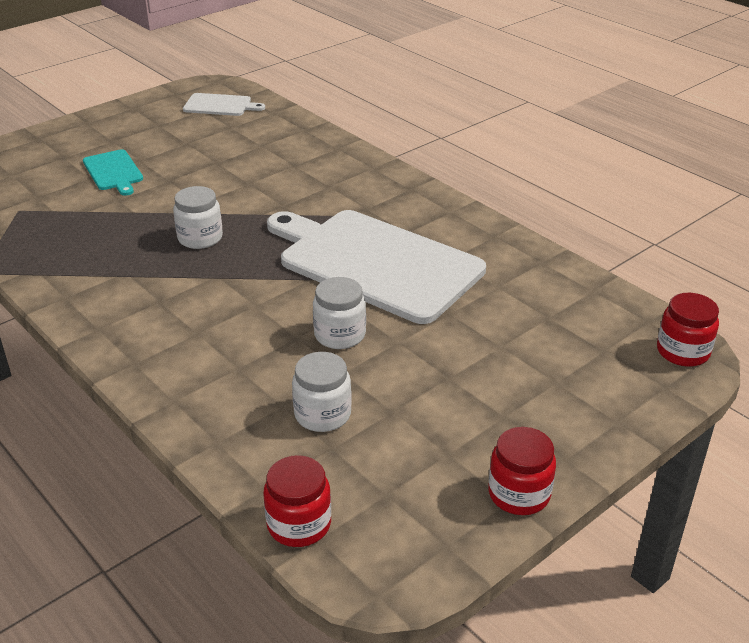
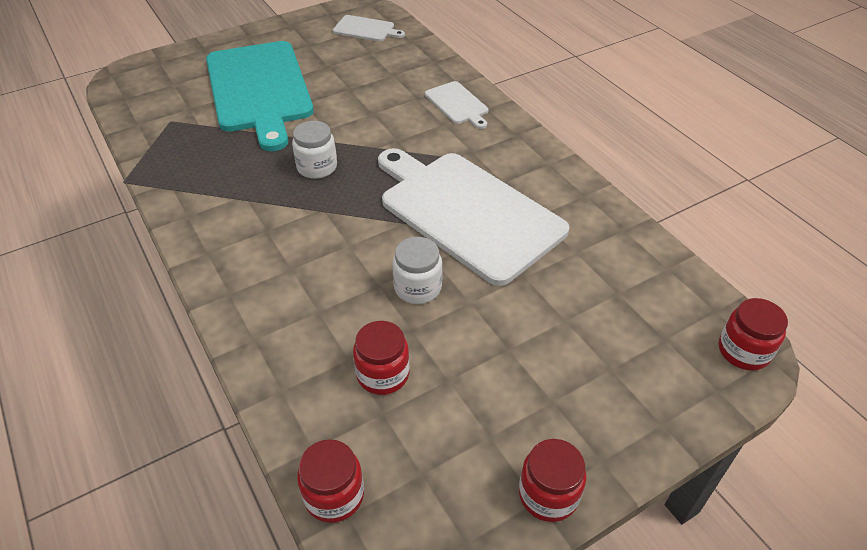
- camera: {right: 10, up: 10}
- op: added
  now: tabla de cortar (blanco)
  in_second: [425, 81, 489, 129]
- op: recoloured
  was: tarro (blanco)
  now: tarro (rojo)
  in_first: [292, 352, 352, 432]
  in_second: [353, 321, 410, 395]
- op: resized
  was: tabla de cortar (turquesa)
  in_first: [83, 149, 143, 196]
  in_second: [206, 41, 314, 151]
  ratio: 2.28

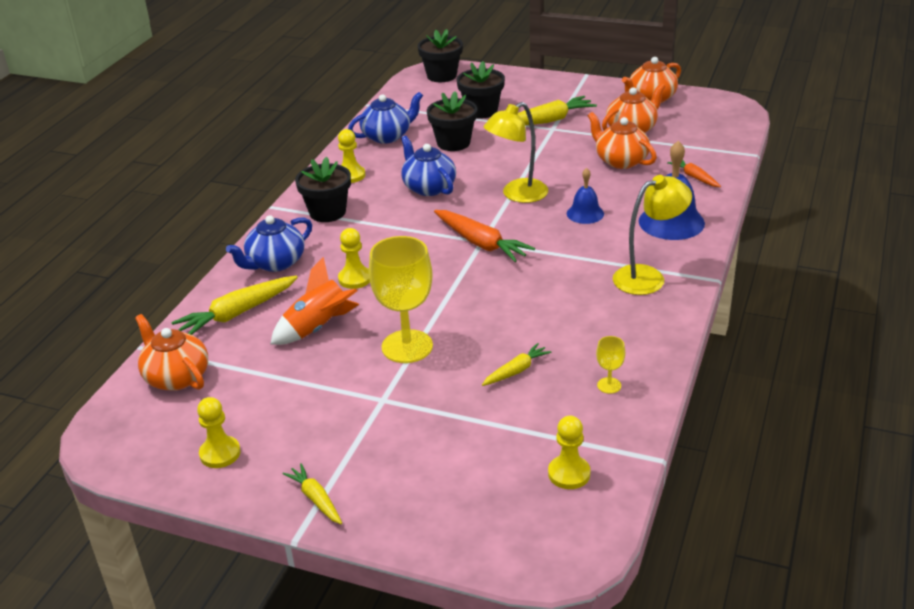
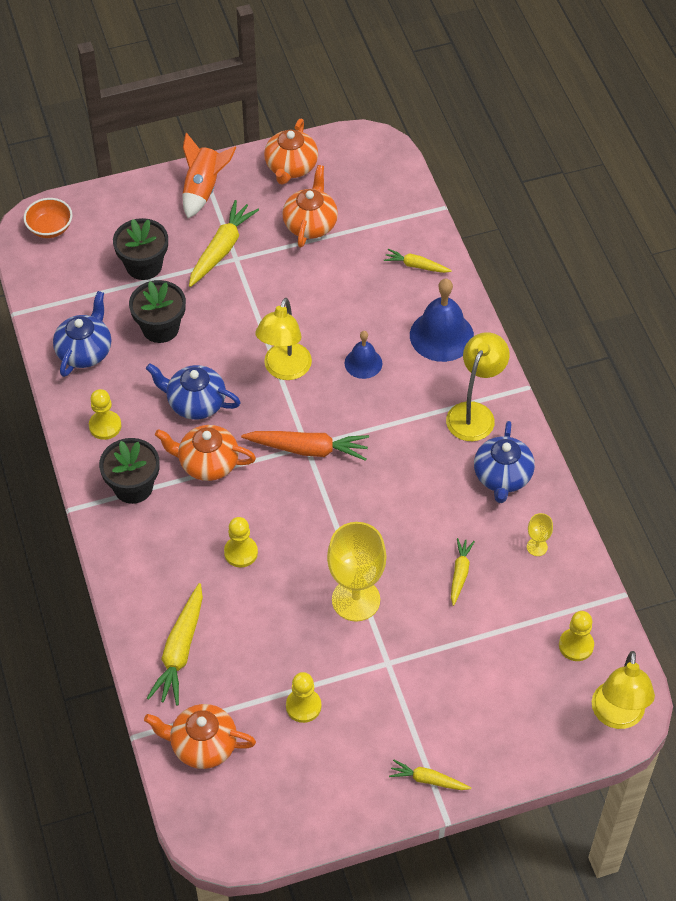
- camera: {right: -40, up: 20}
- op: added
  now: lámpara (amarillo)
  in_second: [592, 651, 655, 729]
- op: moved
  was: peón (amarillo)
  in_first: [197, 397, 241, 468]
  in_second: [286, 672, 321, 723]
- op: moved
  was: tetera (azul)
  in_first: [226, 215, 312, 272]
  in_second: [474, 421, 535, 503]
- op: moved
  was: cohete (naranja)
  in_first: [270, 256, 359, 345]
  in_second: [182, 132, 236, 218]
- op: moved
  was: tetera (naranja)
  in_first: [588, 112, 657, 169]
  in_second: [155, 425, 256, 481]
- op: replaced
  was: maceta (negro)
  now: cuenco (naranja)
  in_first: [418, 29, 463, 82]
  in_second: [23, 198, 73, 238]
- op: recoloured
  was: zanahoria (naranja)
  now: zanahoria (amarillo)
  in_first: [667, 160, 721, 187]
  in_second: [384, 249, 452, 273]

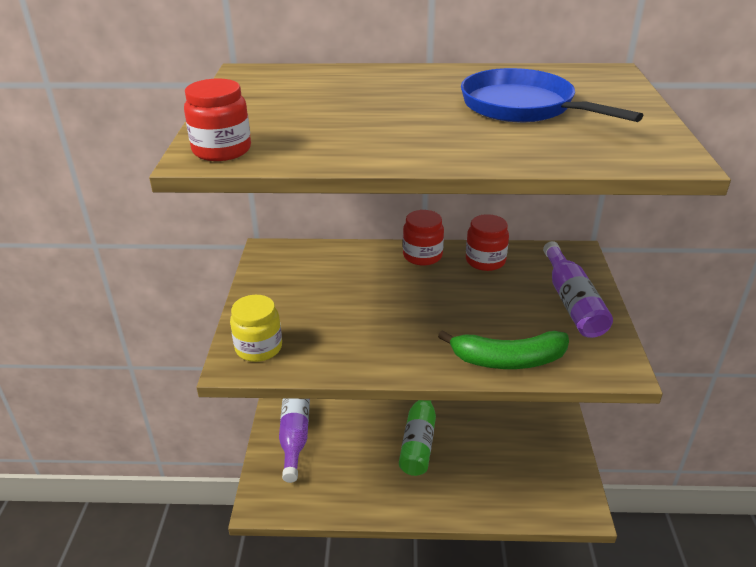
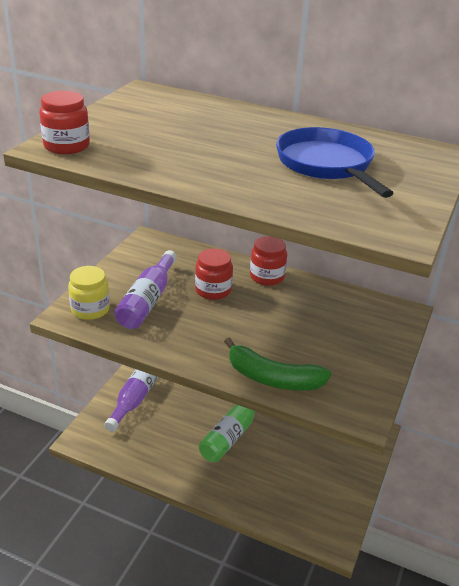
- camera: {right: 20, up: 0}
- op: moved
  was: tarro (rojo)
  in_first: [466, 214, 509, 271]
  in_second: [195, 248, 233, 300]
- op: moved
  was: botella (morado)
  in_first: [543, 241, 613, 338]
  in_second: [114, 250, 177, 329]

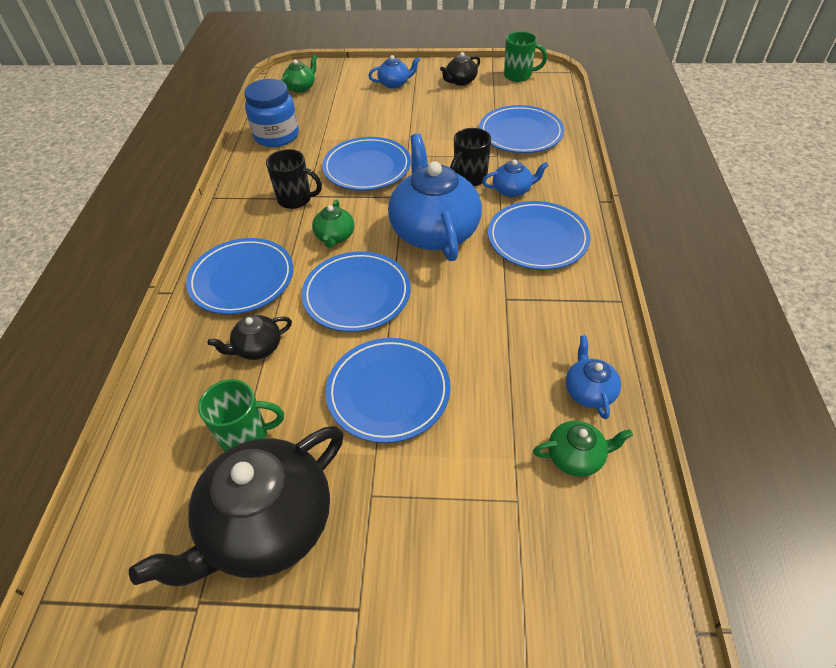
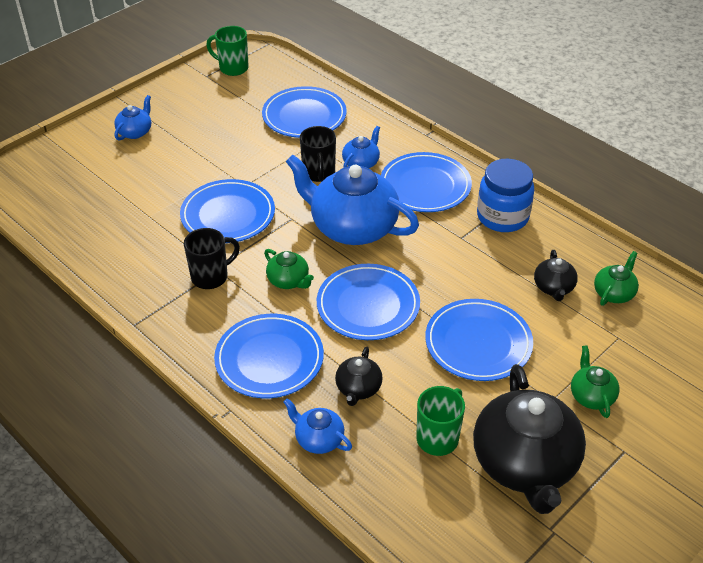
- camera: {right: -50, up: -5}
- op: moved
  was: tarro (azul)
  in_first: [244, 79, 299, 147]
  in_second: [477, 159, 534, 232]
- op: moved
  was: tetera (verde)
  in_first: [281, 55, 317, 93]
  in_second: [571, 345, 620, 418]
- op: moved
  was: tetera (negro)
  in_first: [440, 52, 480, 86]
  in_second: [534, 250, 578, 301]
- op: moved
  was: tetera (azul)
  in_first: [566, 335, 621, 419]
  in_second: [284, 398, 352, 454]
- op: turned
  was: taza (verde)
  in_first: [504, 31, 547, 82]
  in_second: [206, 26, 249, 76]
  clockwise: -120

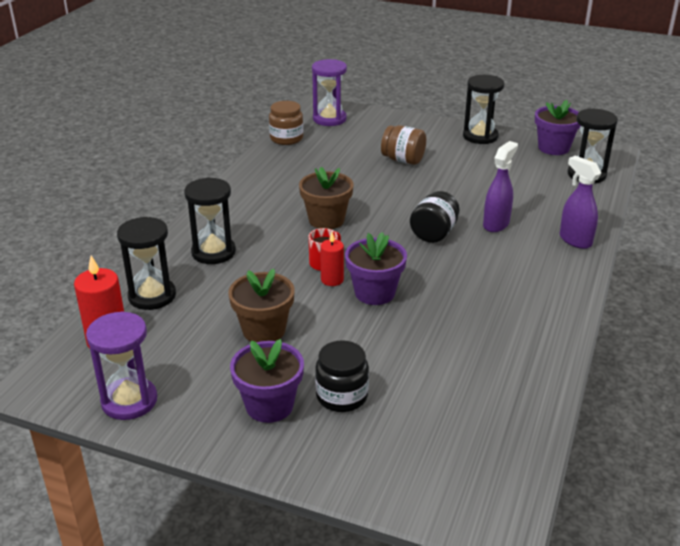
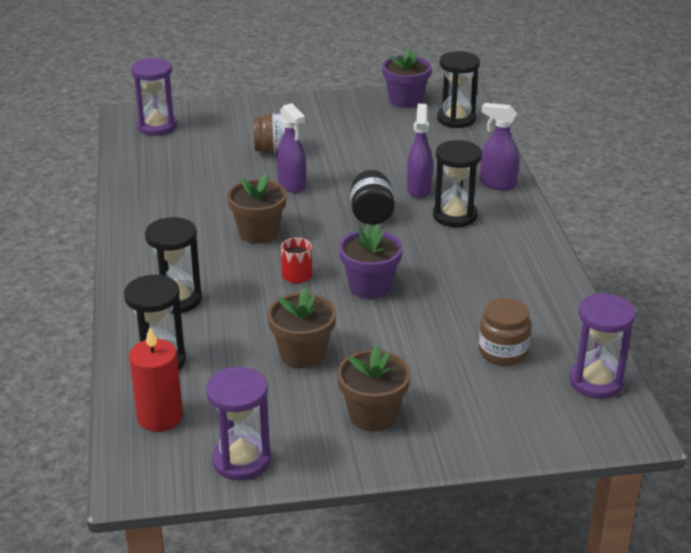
- camera: {right: -30, up: 0}
- op: removed
  was: tarro (negro)
  in_first: [315, 340, 369, 412]
- op: removed
  was: vela (rojo)
  in_first: [320, 232, 344, 286]
- op: added
  now: pulverizador (morado)
  in_second: [277, 103, 306, 193]
- op: added
  now: reloj de arena (morado)
  in_second: [569, 293, 636, 399]
- op: moved
  was: tarro (marrón)
  in_first: [269, 101, 303, 145]
  in_second: [479, 298, 531, 365]
- op: moved
  was: reloj de arena (negro)
  in_first: [463, 75, 504, 144]
  in_second: [433, 140, 482, 227]
- op: recoloured
  was: maceta (morado)
  now: maceta (marrón)
  in_first: [230, 339, 304, 423]
  in_second: [337, 345, 411, 431]

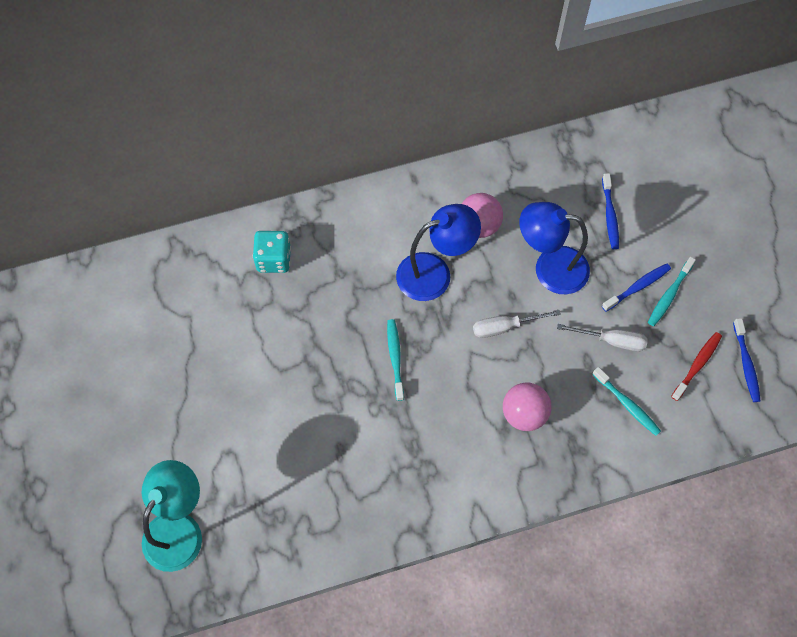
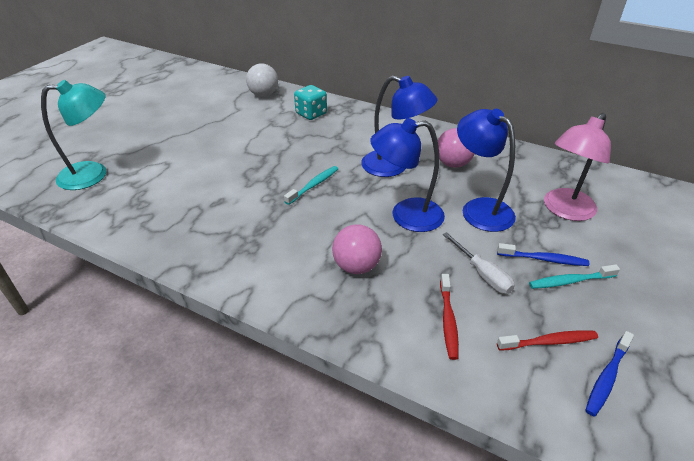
- camera: {right: 45, up: -25}
- op: added
  now: pelota (blanco)
  in_second: [246, 63, 278, 97]
- op: replaced
  was: destornillador (blanco)
  now: lámpara (azul)
  in_first: [473, 310, 561, 338]
  in_second: [370, 118, 445, 232]
- op: replaced
  was: cepillo de dientes (azul)
  now: lámpara (rosa)
  in_first: [602, 173, 619, 249]
  in_second: [544, 113, 611, 221]
- op: recoloured
  was: cepillo de dientes (turquesa)
  now: cepillo de dientes (rojo)
  in_first: [592, 367, 661, 436]
  in_second: [440, 274, 459, 360]

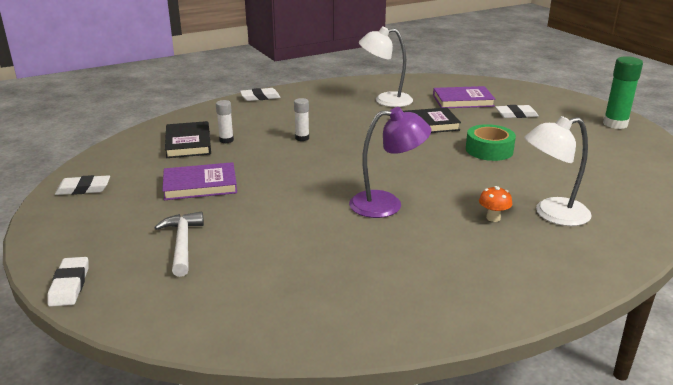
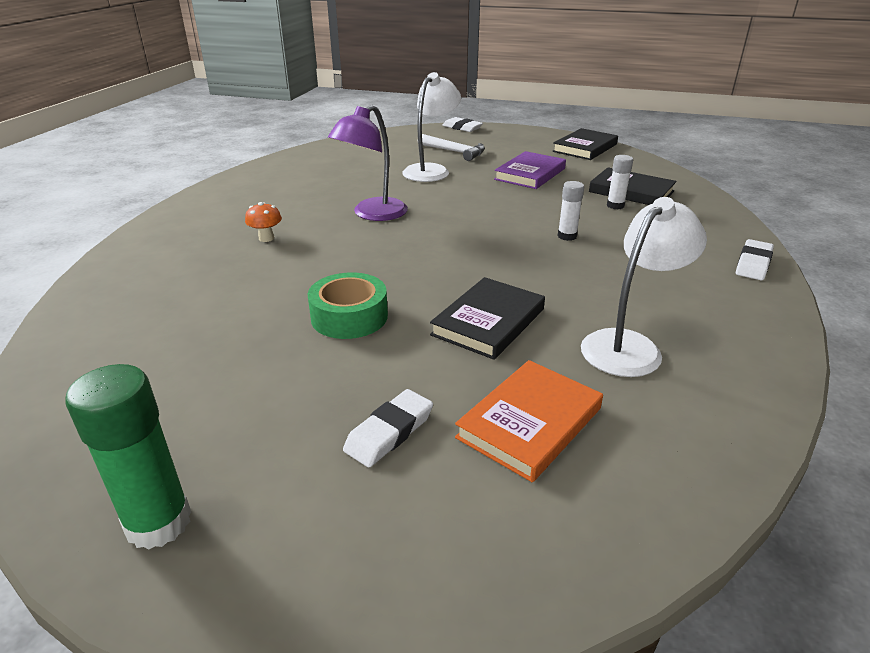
- camera: {right: 135, up: 5}
- op: moved
  was: lámpara (blanco)
  in_first: [524, 116, 592, 226]
  in_second: [402, 72, 461, 182]
- op: replaced
  was: goma de borrar (blanco)
  now: libro (negro)
  in_first: [55, 175, 110, 195]
  in_second: [552, 128, 618, 160]
- op: recoloured
  was: libro (morado)
  now: libro (naranja)
  in_first: [433, 86, 496, 108]
  in_second: [455, 360, 603, 482]

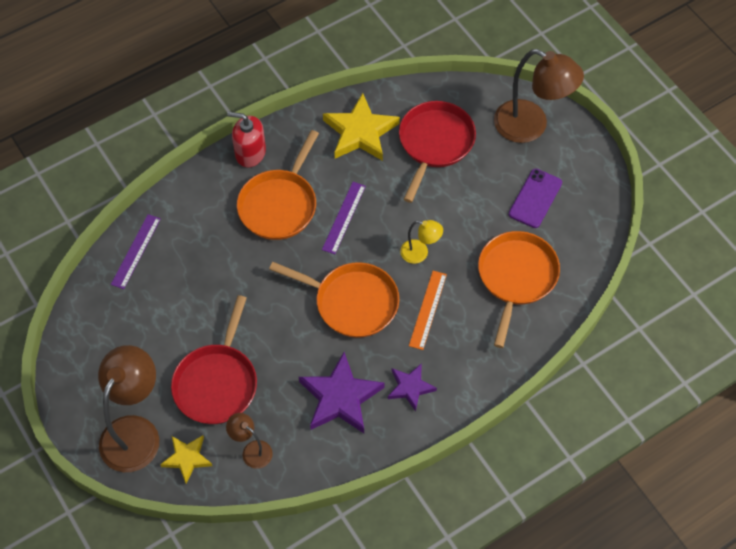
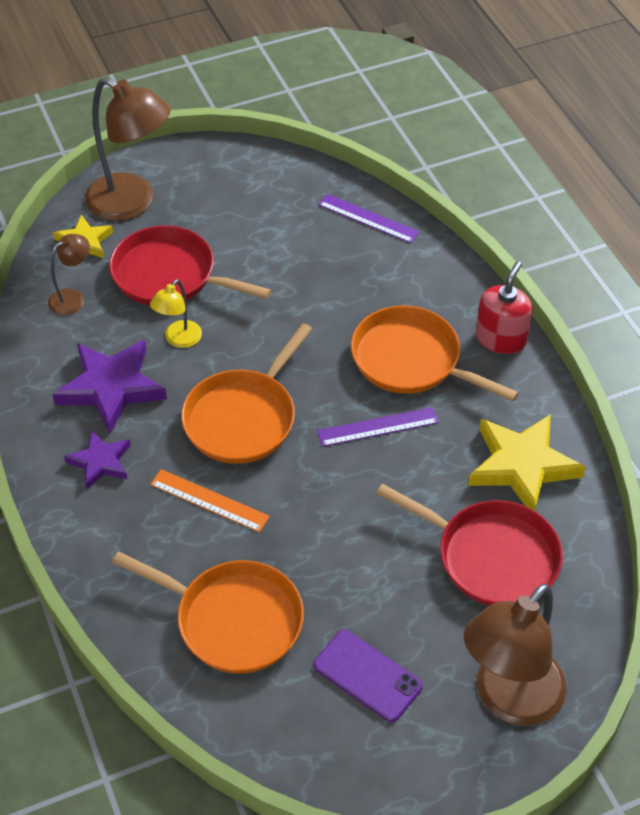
- camera: {right: 100, up: -10}
- op: moved
  was: lámpara (amarillo)
  in_first: [400, 220, 443, 264]
  in_second: [150, 279, 202, 348]
- op: turned
  was: regla (morado)
  in_first: [322, 182, 366, 254]
  in_second: [317, 407, 439, 447]
  clockwise: -45

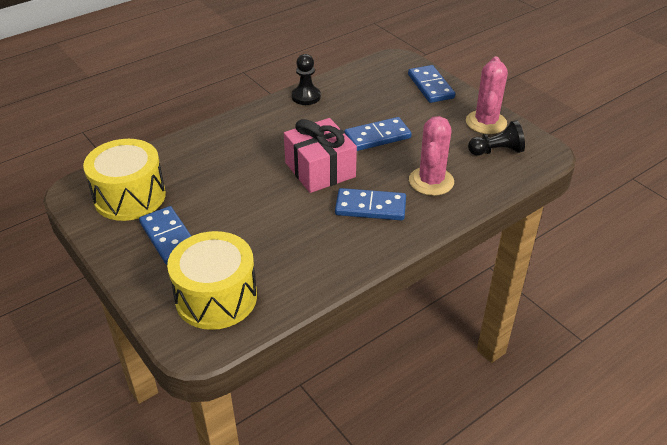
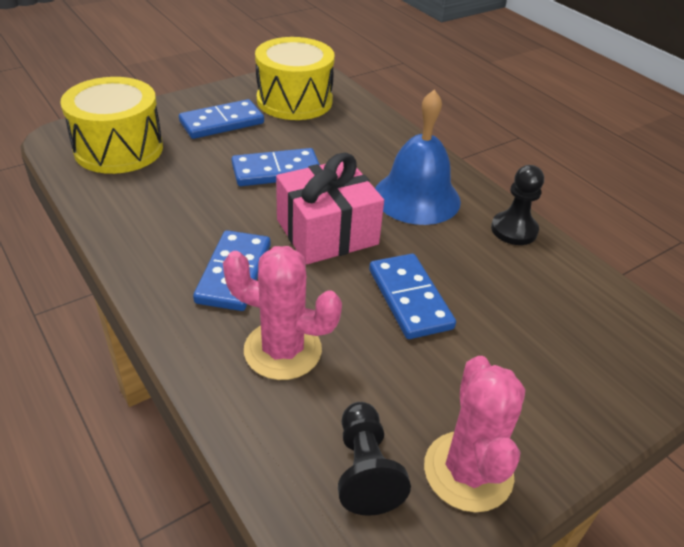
- camera: {right: 90, up: 0}
- op: added
  now: campana (azul)
  in_second: [375, 90, 461, 225]
- op: moved
  was: ficha de dominó (azul)
  in_first: [408, 65, 455, 103]
  in_second: [232, 148, 320, 186]
- op: turned
  was: cactus (rosa)
  in_first: [466, 56, 508, 134]
  in_second: [424, 356, 525, 512]
  clockwise: 75

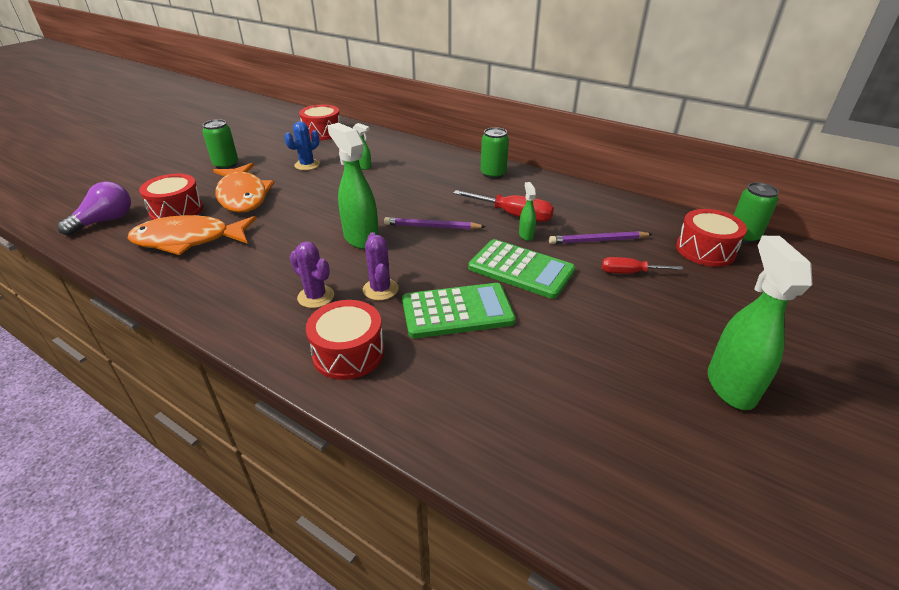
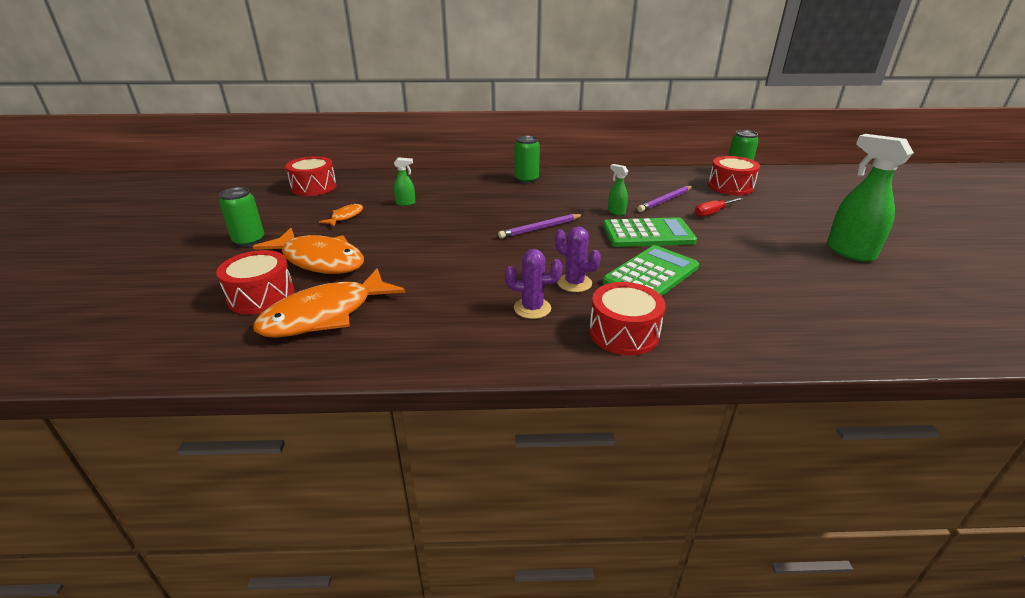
- camera: {right: -35, up: -5}
- op: removed
  was: bombilla (morado)
  in_first: [57, 182, 131, 236]
- op: removed
  was: pulverizador (verde)
  in_first: [327, 123, 379, 249]
- op: removed
  was: destornillador (rojo)
  in_first: [453, 190, 554, 222]
- op: replaced
  was: cactus (azul)
  now: pez (naranja)
  in_first: [284, 121, 320, 170]
  in_second: [319, 203, 363, 227]

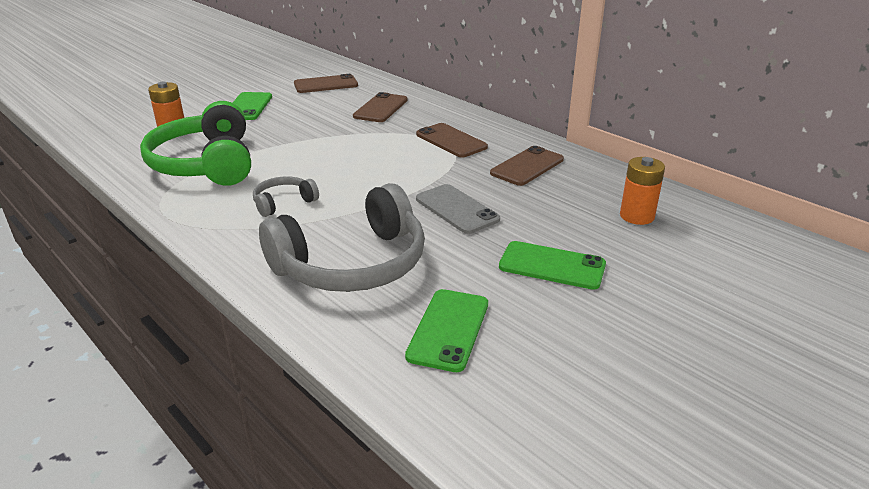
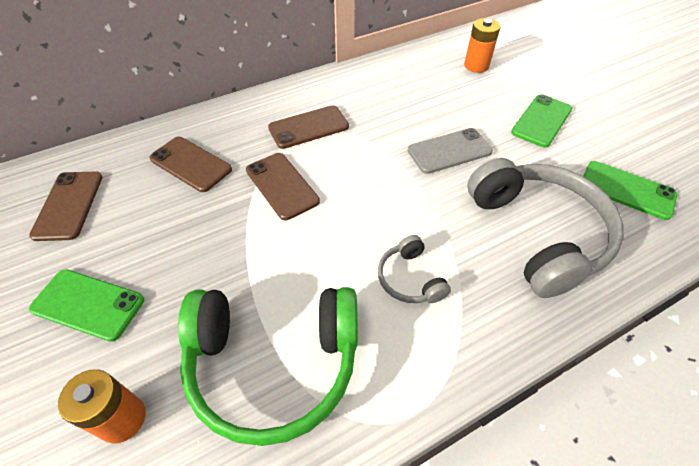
- camera: {right: -75, up: 20}
- op: moved
  was: móvil (marrón)
  in_first: [490, 146, 564, 186]
  in_second: [246, 153, 320, 220]

